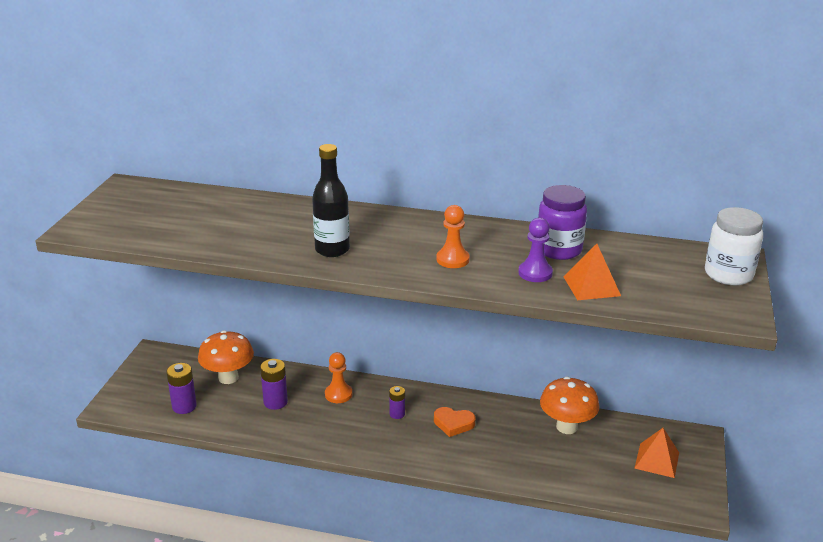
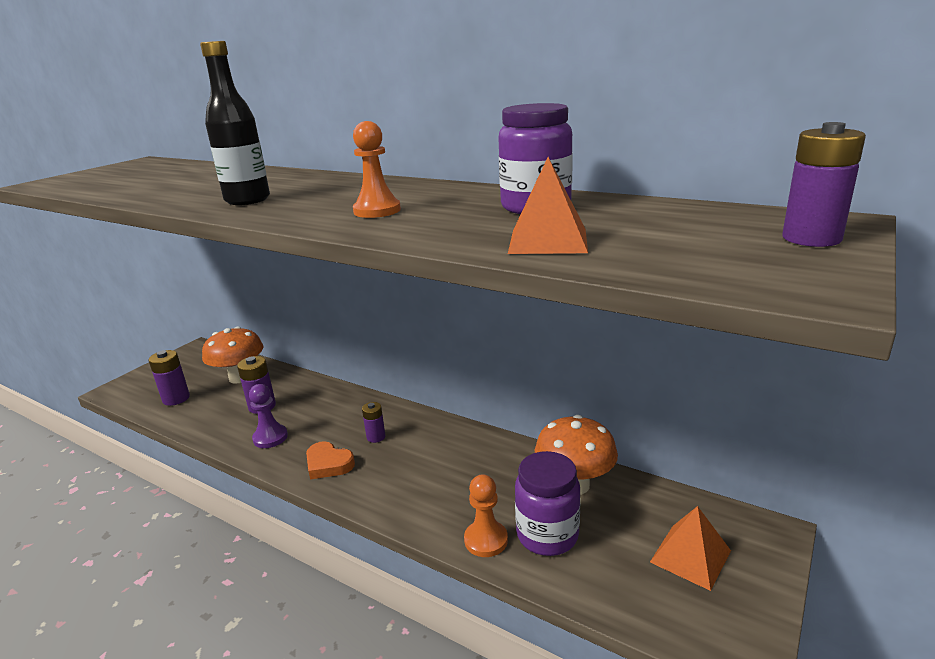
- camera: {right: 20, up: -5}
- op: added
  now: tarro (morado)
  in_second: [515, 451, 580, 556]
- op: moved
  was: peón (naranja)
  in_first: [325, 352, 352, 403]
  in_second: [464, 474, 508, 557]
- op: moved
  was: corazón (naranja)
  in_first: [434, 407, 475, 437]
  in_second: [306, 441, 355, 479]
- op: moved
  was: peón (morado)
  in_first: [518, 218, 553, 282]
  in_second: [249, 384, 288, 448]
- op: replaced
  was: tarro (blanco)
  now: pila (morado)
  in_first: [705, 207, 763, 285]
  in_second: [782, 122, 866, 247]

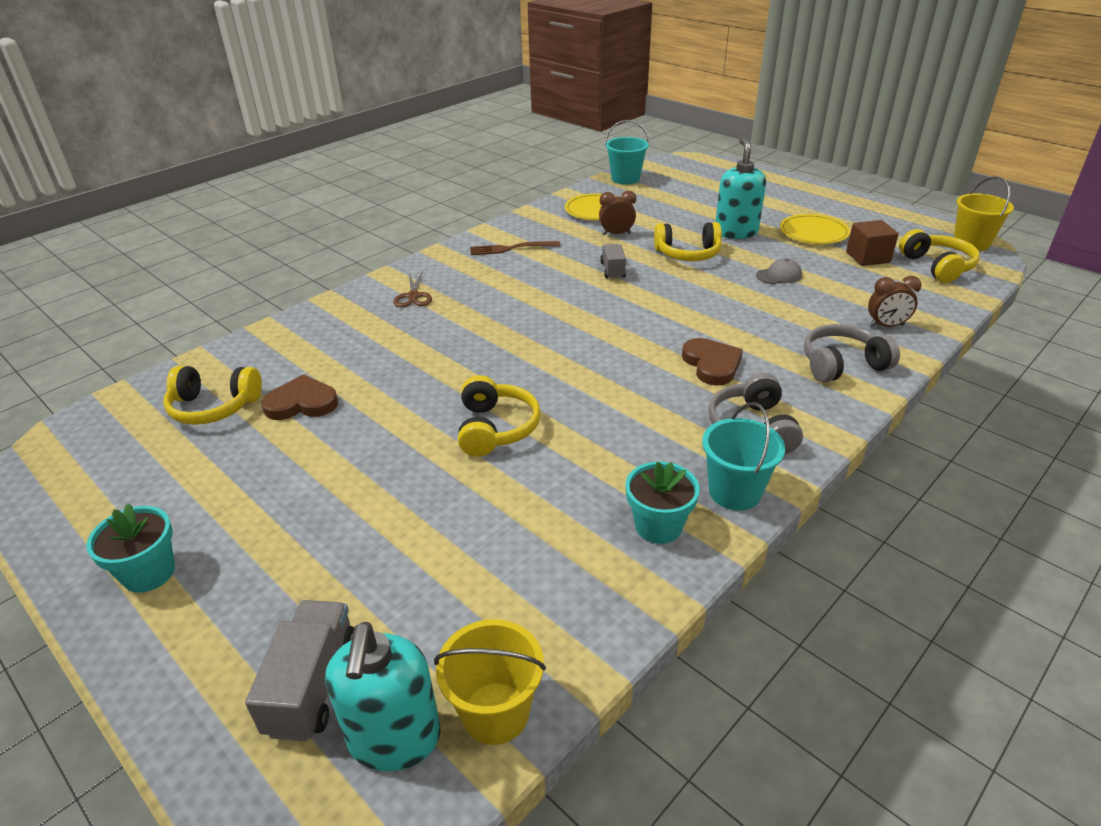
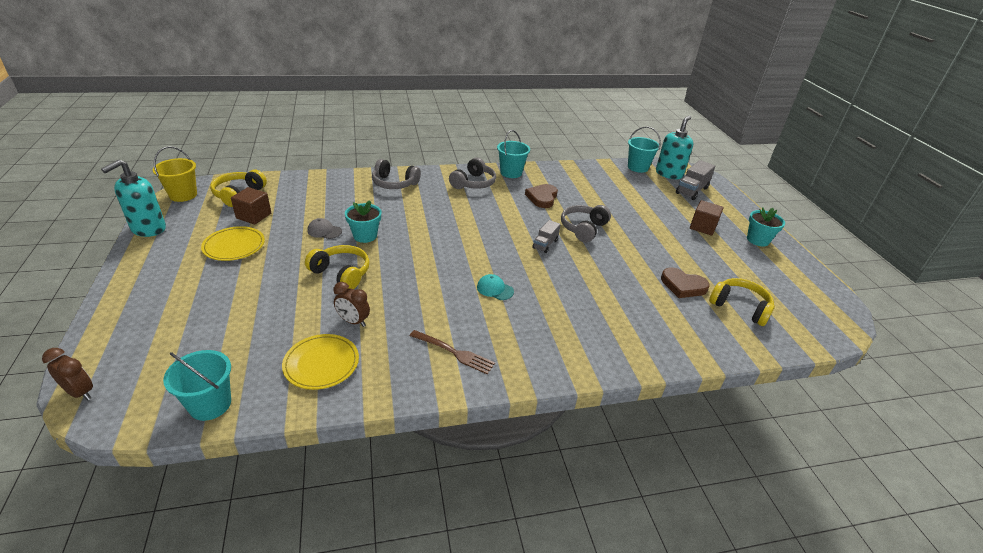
- camera: {right: -150, up: 0}
- op: removed
  was: tijeras (marrón)
  in_first: [394, 271, 432, 307]
- op: added
  now: gorra (turquesa)
  in_second: [477, 274, 514, 300]
- op: added
  now: cubo (marrón)
  in_second: [690, 200, 724, 236]
- op: moved
  was: camión (gris)
  in_first: [600, 244, 626, 279]
  in_second: [532, 220, 561, 253]
- op: moved
  was: maceta (turquesa)
  in_first: [625, 461, 700, 544]
  in_second: [345, 200, 381, 243]
- op: moved
  was: corazón (marrón)
  in_first: [682, 338, 743, 386]
  in_second: [525, 184, 558, 208]
- op: moved
  was: dispensador de jabón (turquesa)
  in_first: [715, 137, 766, 239]
  in_second: [101, 159, 166, 237]
- op: moved
  was: despertador (marrón)
  in_first: [868, 276, 921, 327]
  in_second: [42, 348, 93, 400]
- op: recoloured
  was: balde (amarillo)
  now: balde (turquesa)
  in_first: [434, 619, 546, 745]
  in_second: [628, 127, 661, 173]
- op: recoloured
  was: auriculares (amarillo)
  now: auriculares (gris)
  in_first: [458, 375, 541, 457]
  in_second: [561, 205, 611, 242]

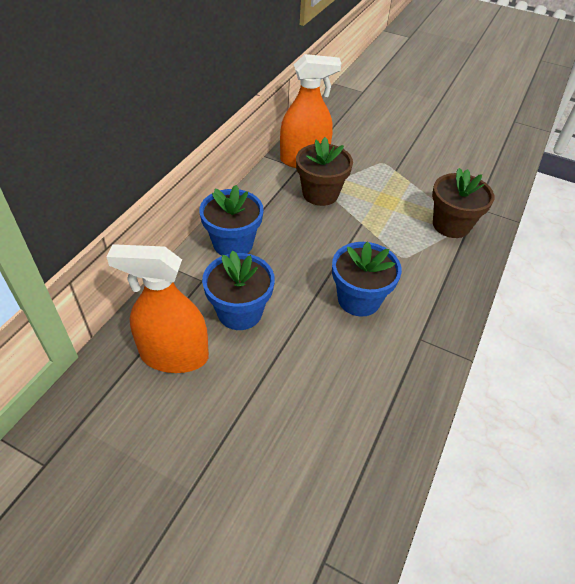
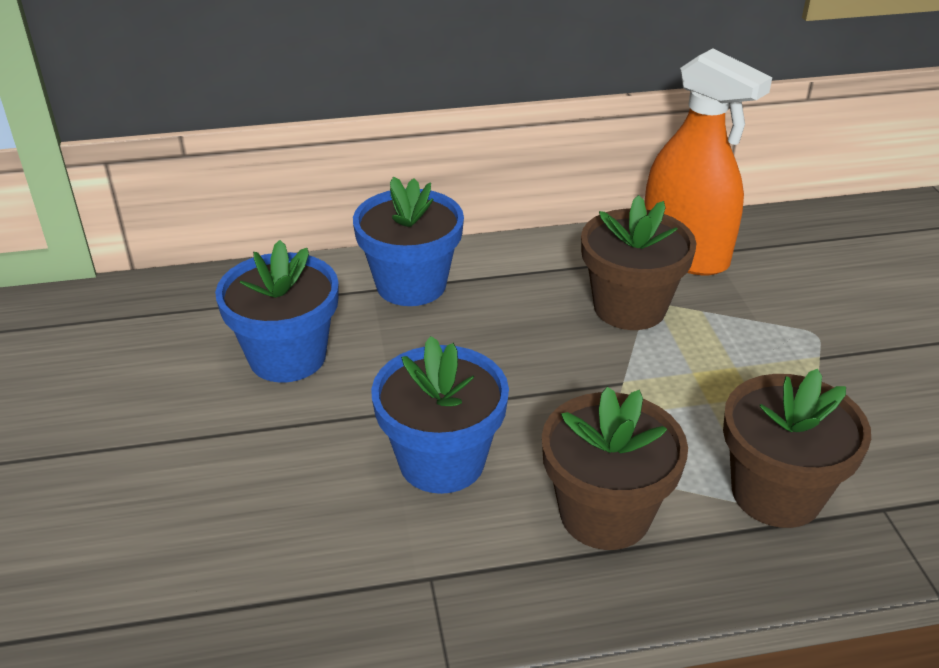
- camera: {right: 55, up: -10}
- op: removed
  was: pulverizador (naranja)
  in_first: [107, 244, 209, 373]
- op: added
  now: maceta (marrón)
  in_second: [542, 387, 688, 550]

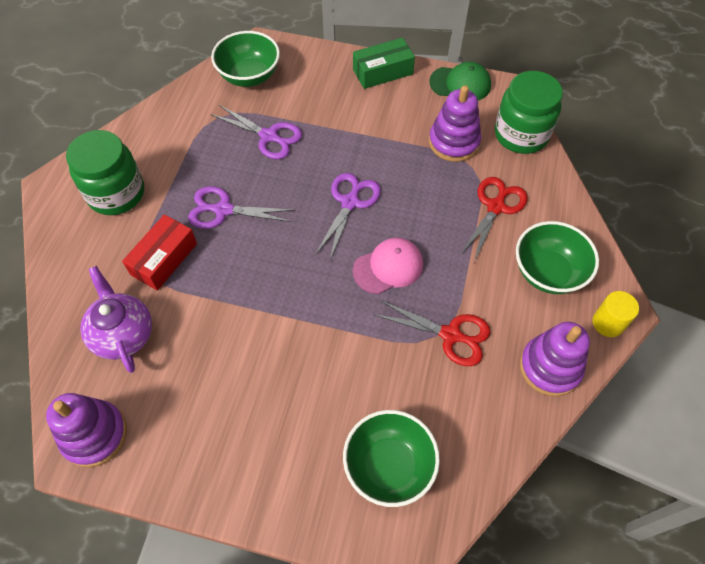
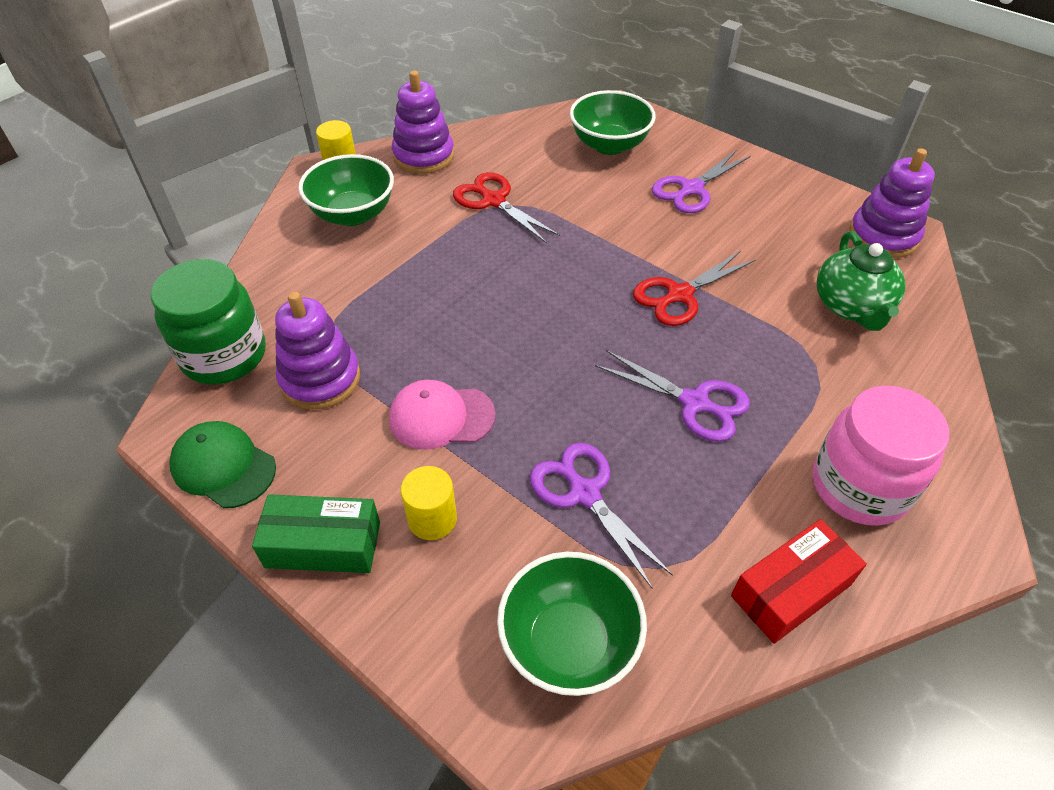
- camera: {right: -155, up: -10}
- op: added
  now: cilindro (amarillo)
  in_second: [401, 466, 457, 540]
- op: moved
  was: caja (rojo)
  in_first: [122, 214, 197, 291]
  in_second: [731, 519, 867, 644]
- op: moved
  was: tijeras (morado)
  in_first: [315, 173, 381, 260]
  in_second: [652, 151, 751, 213]
- op: moved
  was: gorra (rosa)
  in_first: [353, 238, 423, 294]
  in_second: [389, 380, 496, 450]
- op: moved
  was: tijeras (rojo)
  in_first: [460, 177, 528, 262]
  in_second: [633, 251, 755, 326]
- op: recoloured
  was: tarro (verde)
  now: tarro (rosa)
  in_first: [66, 130, 144, 215]
  in_second: [813, 386, 949, 526]
- op: recoloured
  was: tetera (morado)
  now: tetera (verde)
  in_first: [80, 266, 152, 373]
  in_second: [816, 231, 906, 331]

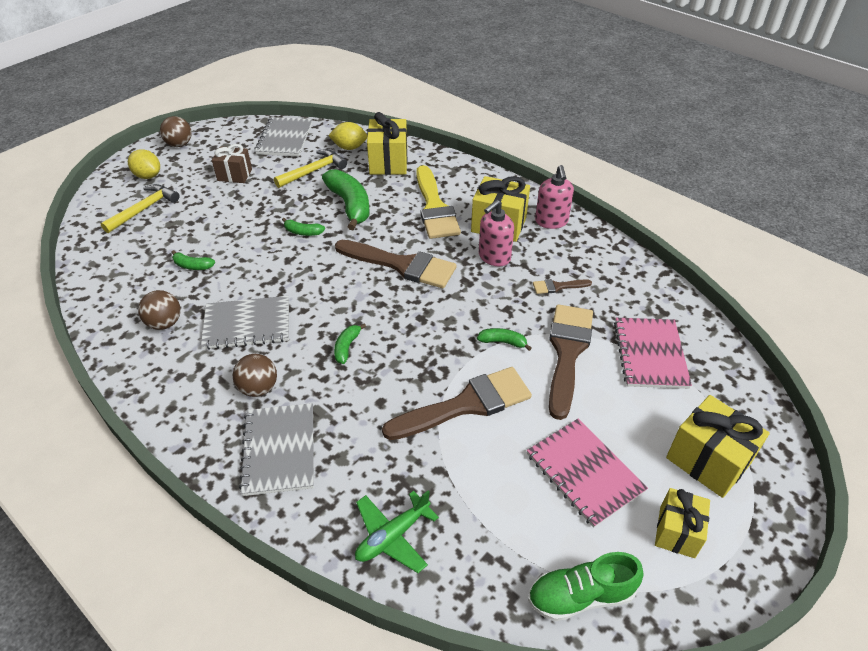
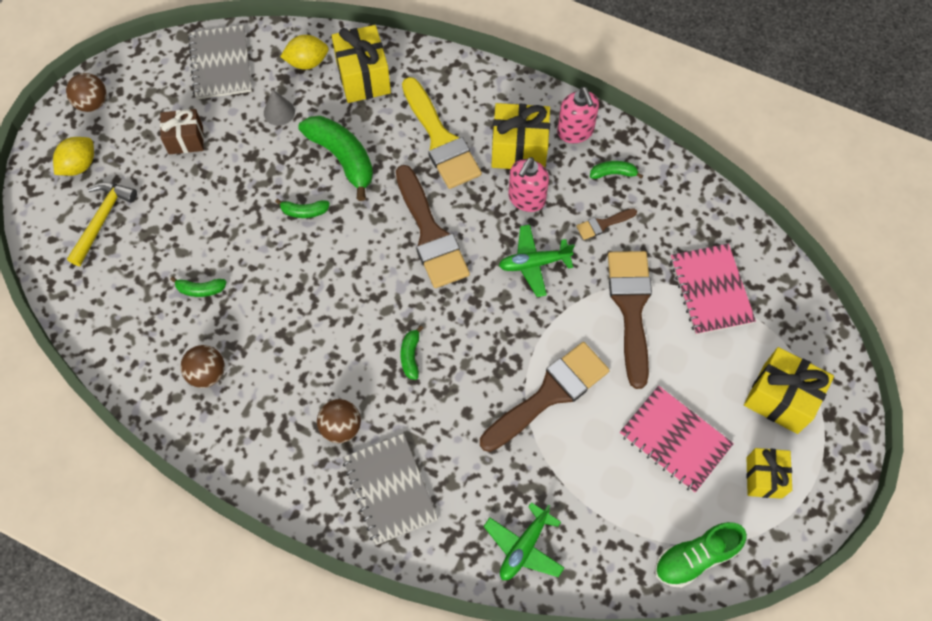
- camera: {right: -15, up: 20}
- op: removed
  was: cuaderno (gris)
  in_first: [201, 296, 289, 350]
- op: added
  now: avión (verde)
  in_second: [499, 225, 575, 297]
- op: moved
  was: plátano (verde)
  in_first: [477, 328, 532, 351]
  in_second: [590, 161, 644, 179]
- op: replaced
  was: martillo (amarillo)
  now: cono (gris)
  in_first: [274, 149, 347, 188]
  in_second: [264, 89, 295, 126]
- op: turned
  was: limón (amarillo)
  in_first: [128, 149, 160, 179]
  in_second: [53, 137, 94, 176]
  clockwise: -75
- op: turned
  was: pincel (marrón)
  in_first: [335, 240, 456, 288]
  in_second: [396, 165, 470, 288]
  clockwise: 60

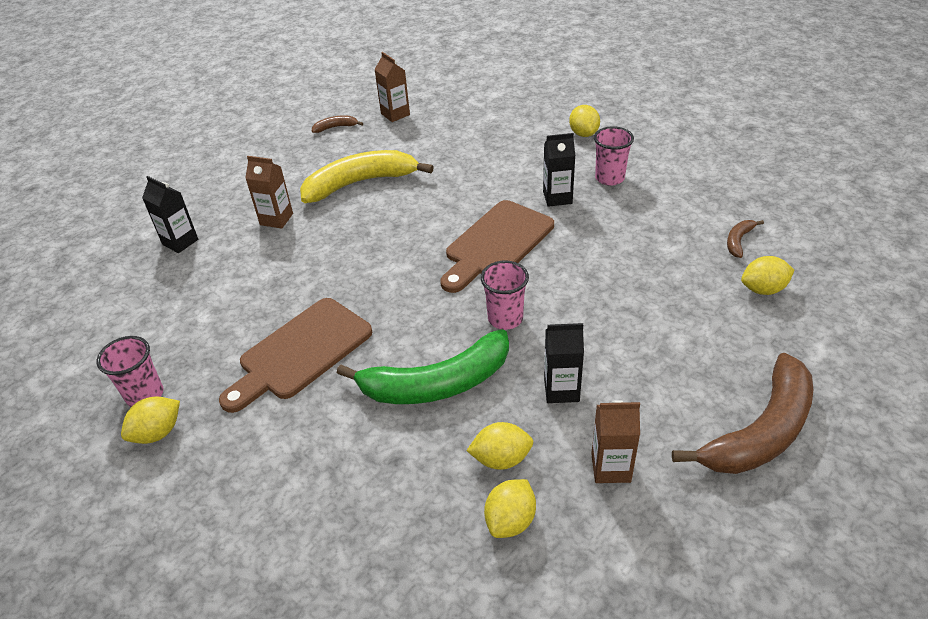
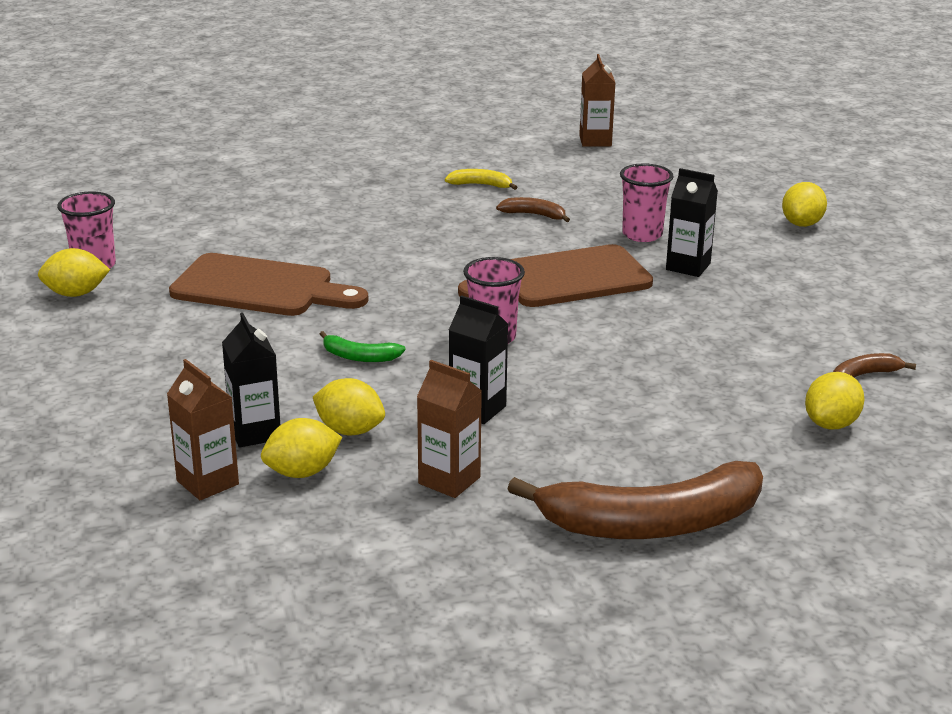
- camera: {right: 30, up: -15}
- op: moved
  was: cartón de leche (negro)
  in_first: [142, 176, 198, 253]
  in_second: [222, 313, 280, 448]
- op: moved
  was: cartón de leche (marrón)
  in_first: [245, 156, 293, 229]
  in_second: [167, 359, 239, 500]
- op: moved
  was: plátano (marrón)
  in_first: [312, 116, 363, 133]
  in_second: [496, 197, 570, 222]
- op: moved
  was: vaso (rosa)
  in_first: [594, 126, 634, 186]
  in_second: [620, 163, 674, 242]
- op: turned
  was: tabla de cortar (marrón)
  in_first: [219, 298, 372, 413]
  in_second: [169, 253, 369, 316]
  clockwise: -150
- op: turned
  was: limón (amarillo)
  in_first: [741, 256, 795, 295]
  in_second: [805, 372, 865, 430]
  clockwise: -75
- op: resized
  was: plátano (amarillo)
  in_first: [300, 150, 434, 203]
  in_second: [445, 169, 518, 190]
  ratio: 0.42
- op: resized
  was: plátano (verde)
  in_first: [337, 329, 509, 404]
  in_second: [320, 331, 406, 362]
  ratio: 0.42

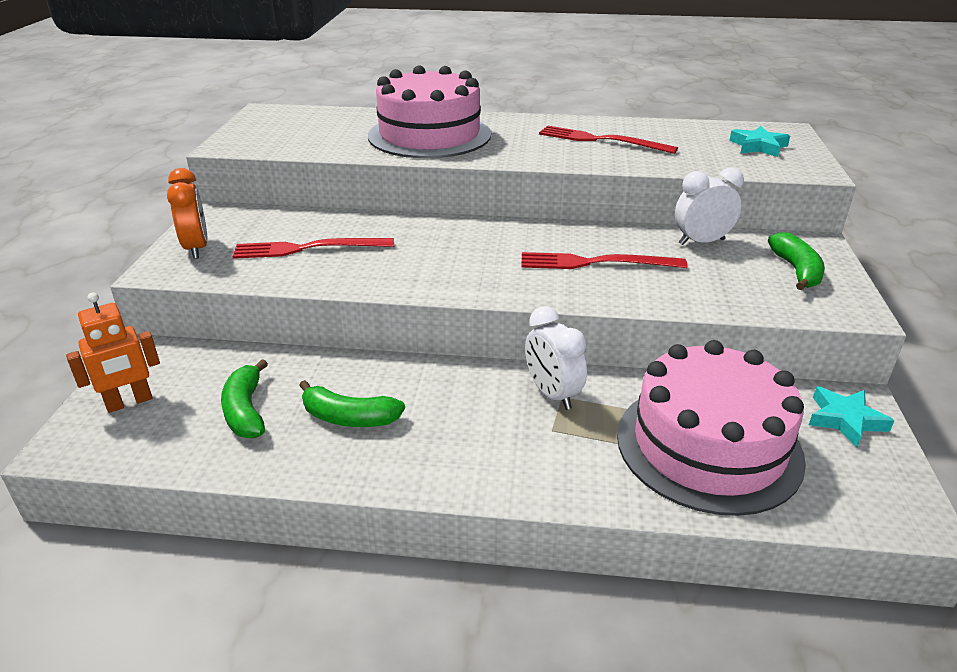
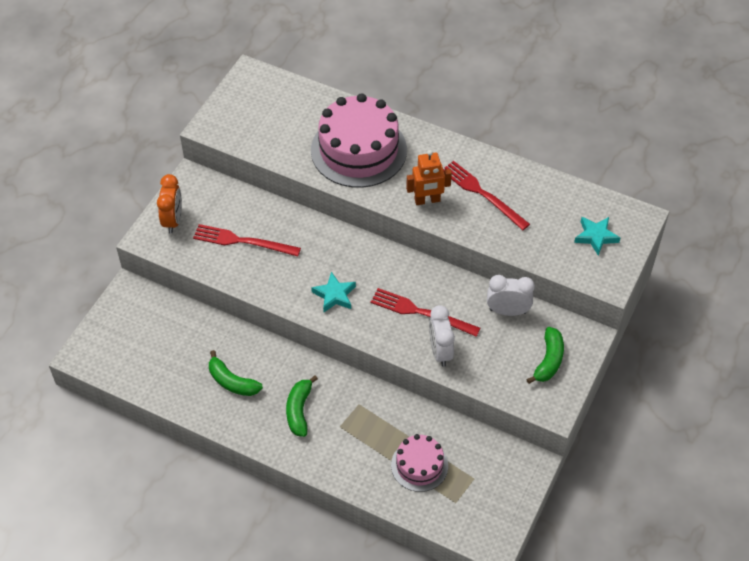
- camera: {right: 20, up: 20}
- op: moved
  was: robot (naranja)
  in_first: [66, 292, 160, 413]
  in_second: [406, 150, 452, 205]
- op: moved
  was: plátano (verde)
  in_first: [221, 359, 268, 438]
  in_second: [286, 375, 318, 437]
- op: moved
  was: despertador (blanco)
  in_first: [525, 306, 587, 410]
  in_second: [429, 305, 455, 367]
- op: moved
  was: estrella (turquesa)
  in_first: [809, 387, 895, 447]
  in_second: [311, 272, 356, 312]
- op: resized
  was: tarta (rosa)
  in_first: [617, 340, 806, 516]
  in_second: [391, 434, 448, 492]
  ratio: 0.54

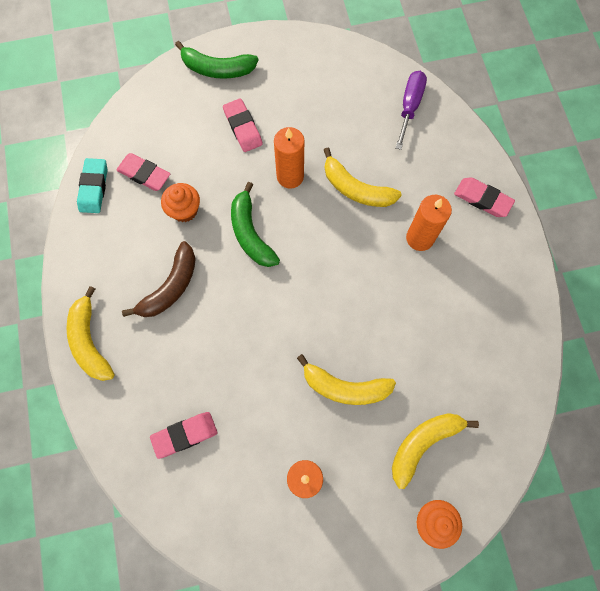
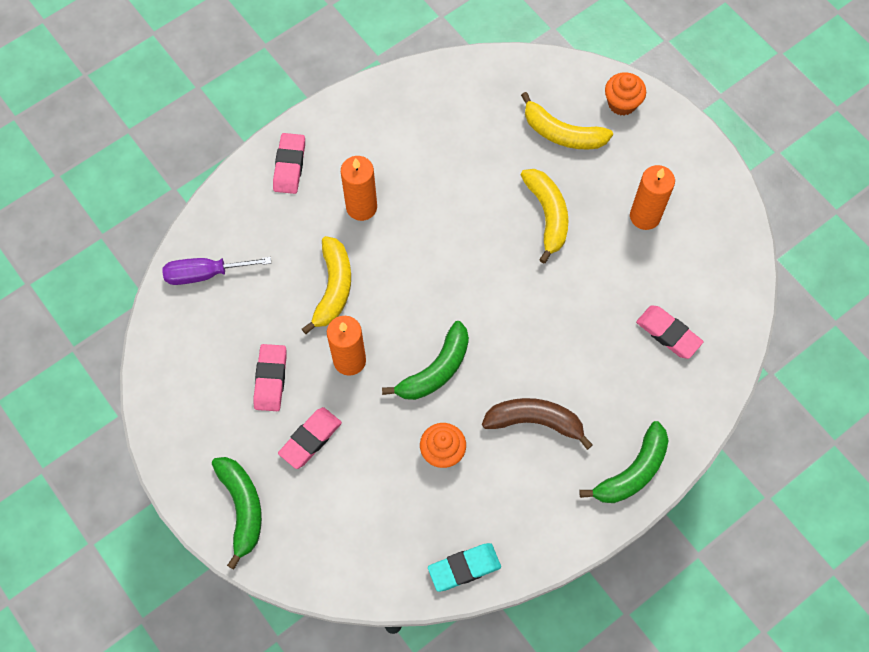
- camera: {right: -115, up: -5}
- op: moved
  was: goma de borrar (rosa)
  in_first: [116, 153, 170, 191]
  in_second: [253, 344, 287, 411]
- op: recoloured
  was: plátano (amarillo)
  now: plátano (verde)
  in_first: [66, 286, 115, 381]
  in_second: [579, 421, 669, 503]

